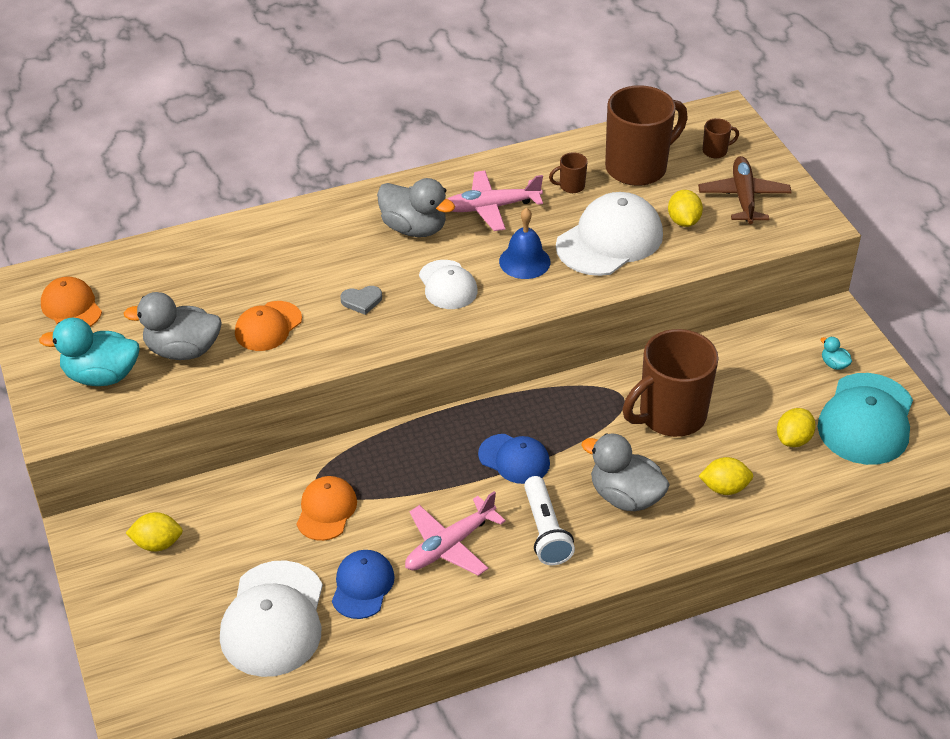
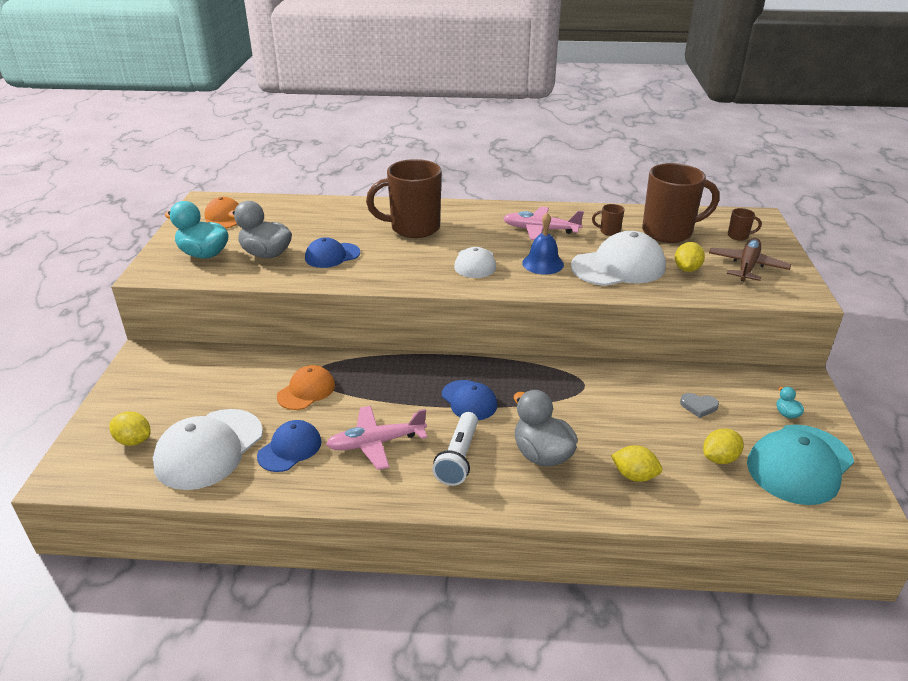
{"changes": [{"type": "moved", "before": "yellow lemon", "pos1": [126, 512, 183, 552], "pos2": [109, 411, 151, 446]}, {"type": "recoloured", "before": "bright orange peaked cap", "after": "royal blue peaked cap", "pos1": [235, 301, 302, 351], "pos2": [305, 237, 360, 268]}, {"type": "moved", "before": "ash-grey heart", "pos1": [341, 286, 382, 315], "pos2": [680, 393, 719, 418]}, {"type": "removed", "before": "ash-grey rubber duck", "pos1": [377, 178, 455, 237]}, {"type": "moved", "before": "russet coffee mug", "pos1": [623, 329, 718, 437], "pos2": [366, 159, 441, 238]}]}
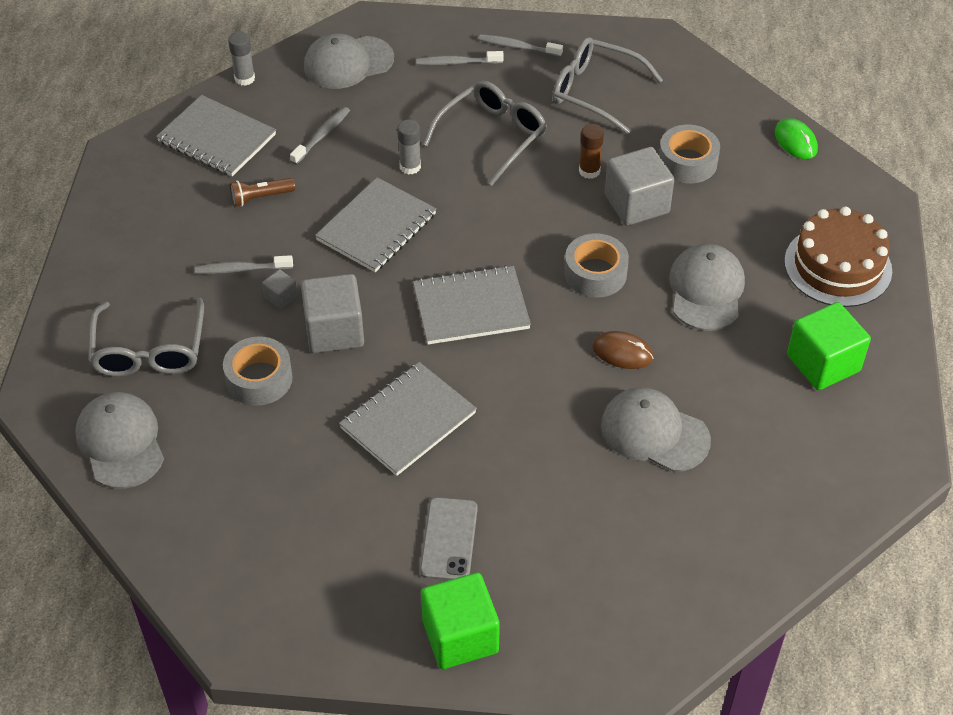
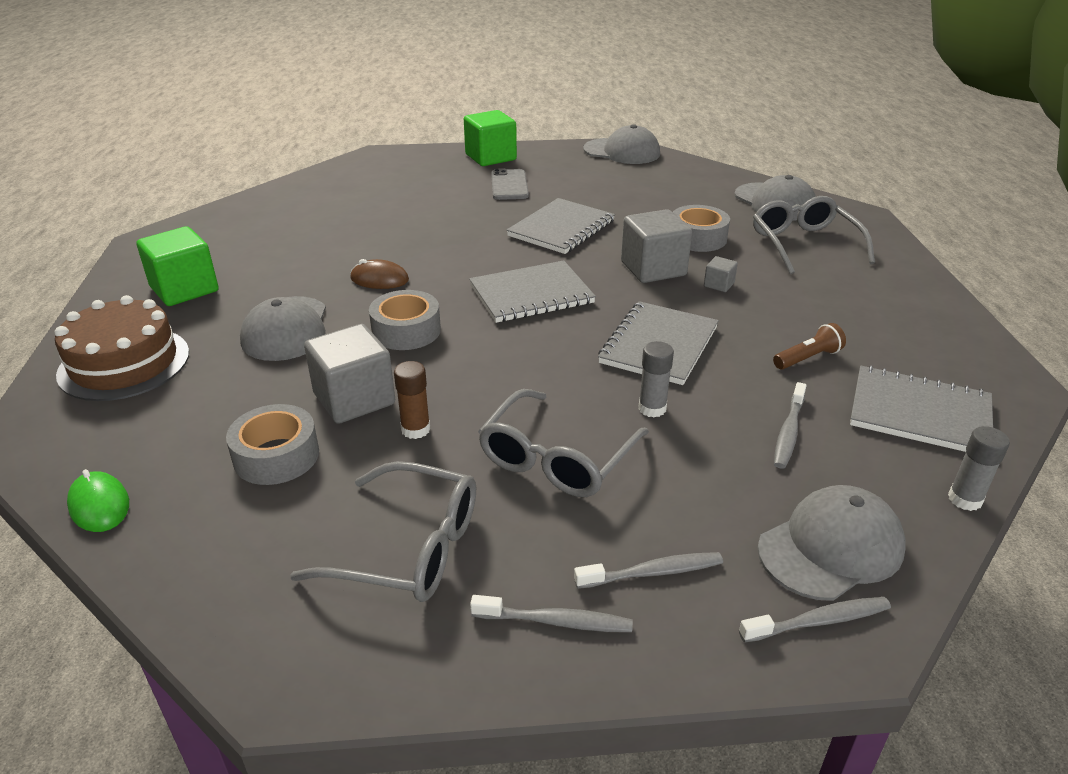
{"changes": [{"type": "moved", "before": "ash-grey tooth brush", "pos1": [195, 255, 293, 274], "pos2": [739, 597, 891, 643]}, {"type": "moved", "before": "ash-grey peaked cap", "pos1": [601, 387, 711, 472], "pos2": [583, 124, 660, 164]}]}
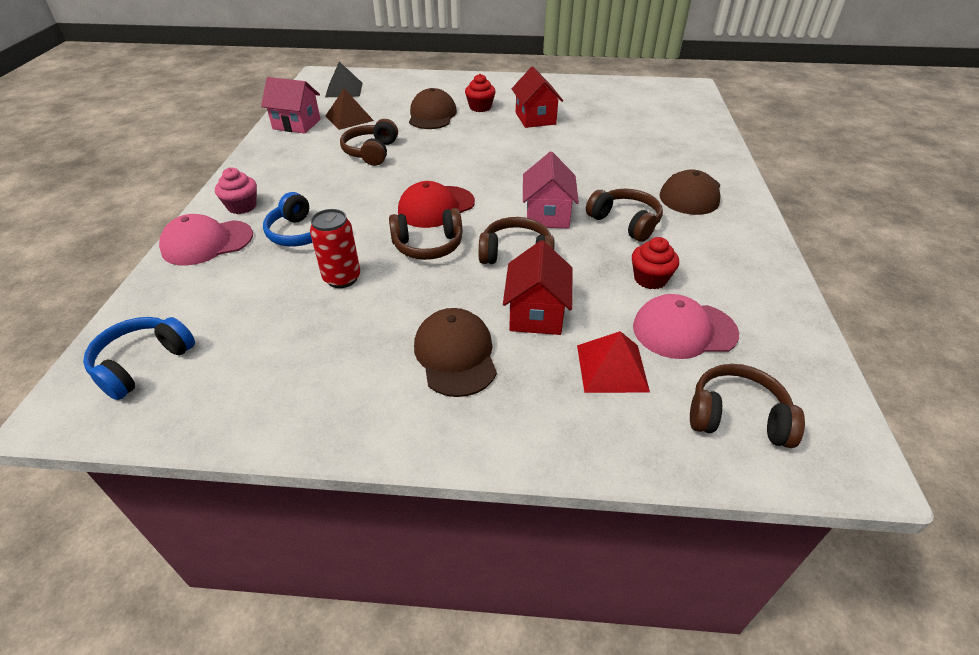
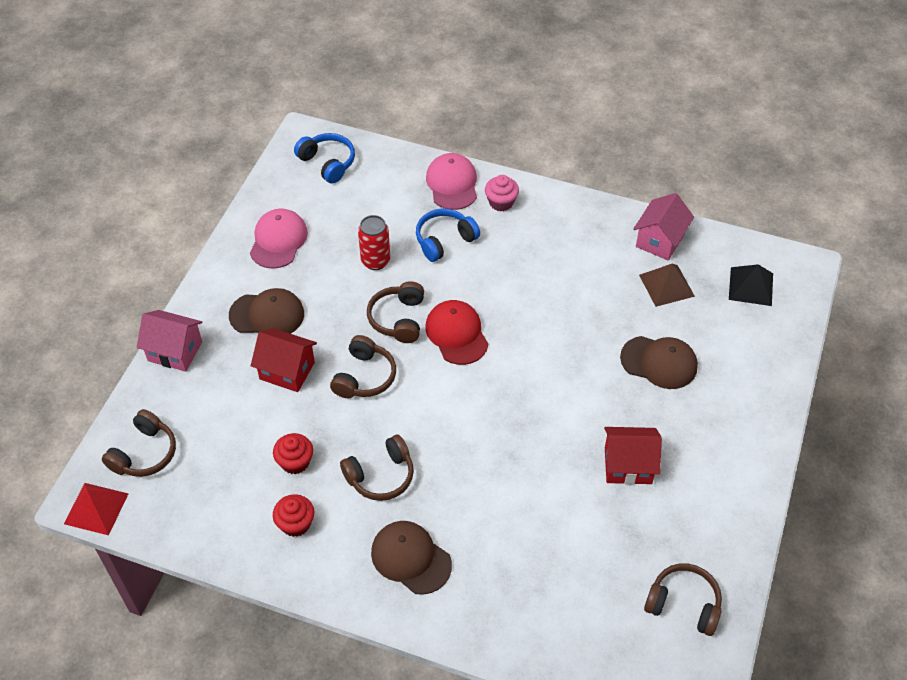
{"changes": [{"type": "moved", "before": "russet over-ear headphones", "pos1": [340, 119, 398, 166], "pos2": [644, 563, 722, 636]}, {"type": "moved", "before": "crimson cupcake", "pos1": [465, 74, 496, 112], "pos2": [273, 494, 314, 537]}, {"type": "moved", "before": "rose-pink house", "pos1": [523, 152, 579, 228], "pos2": [137, 310, 202, 372]}, {"type": "moved", "before": "crimson pyramid shape", "pos1": [577, 331, 650, 393], "pos2": [64, 483, 129, 535]}, {"type": "moved", "before": "rose-pink peaked cap", "pos1": [633, 294, 739, 359], "pos2": [250, 209, 308, 269]}]}
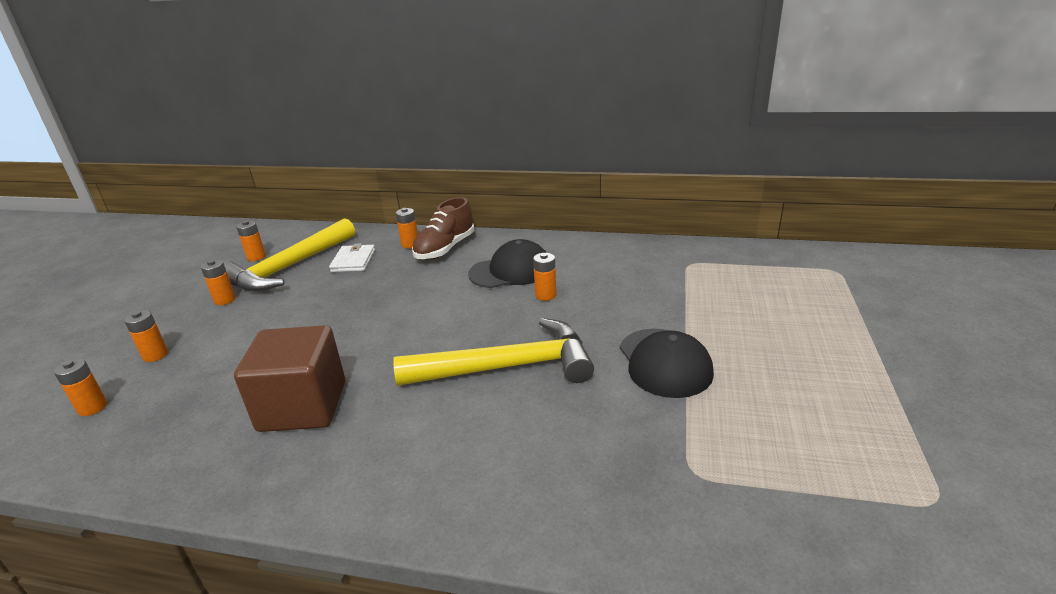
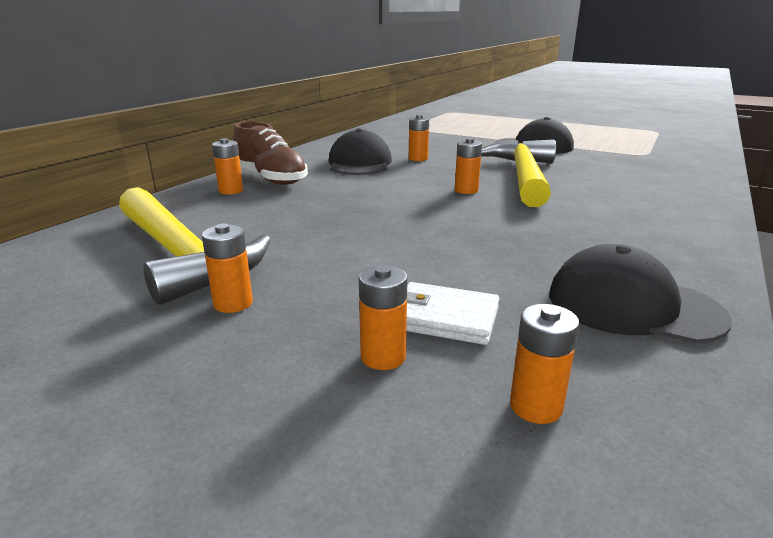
{"changes": [{"type": "removed", "before": "russet cube", "pos1": [234, 325, 345, 432]}, {"type": "moved", "before": "bright orange battery", "pos1": [236, 220, 266, 261], "pos2": [455, 138, 482, 194]}, {"type": "moved", "before": "white wallet", "pos1": [329, 243, 375, 272], "pos2": [406, 282, 499, 345]}, {"type": "added", "after": "jet-black peaked cap", "pos2": [549, 244, 732, 343]}]}
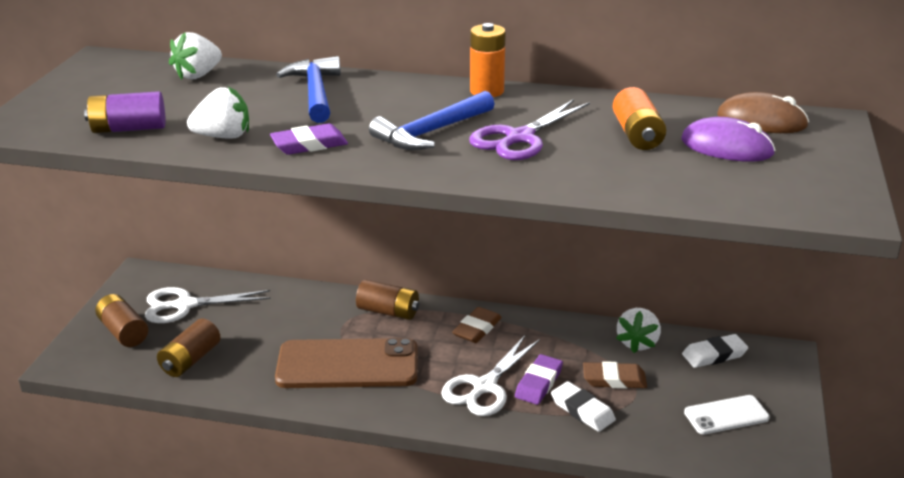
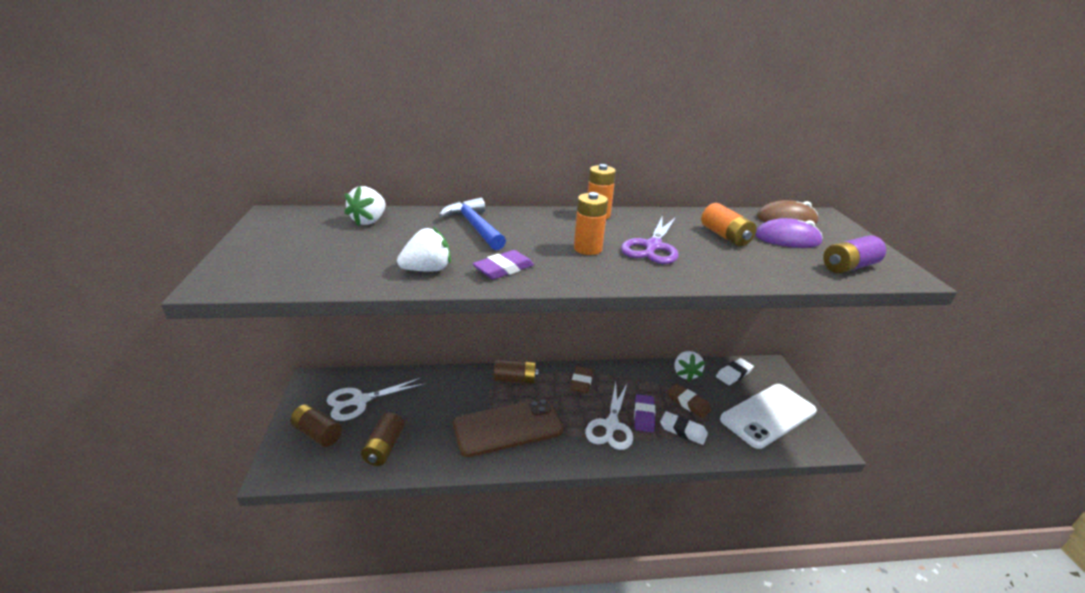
{"changes": [{"type": "moved", "before": "royal purple battery", "pos1": [84, 91, 165, 133], "pos2": [823, 235, 886, 274]}, {"type": "replaced", "before": "royal blue carpenter's hammer", "after": "bright orange battery", "pos1": [369, 91, 494, 150], "pos2": [574, 192, 608, 255]}, {"type": "turned", "before": "russet eraser", "pos1": [583, 361, 647, 389], "pos2": [667, 384, 711, 418], "turn": 60}, {"type": "resized", "before": "white smartphone", "pos1": [684, 395, 770, 435], "pos2": [720, 384, 817, 449], "scale": 1.89}]}
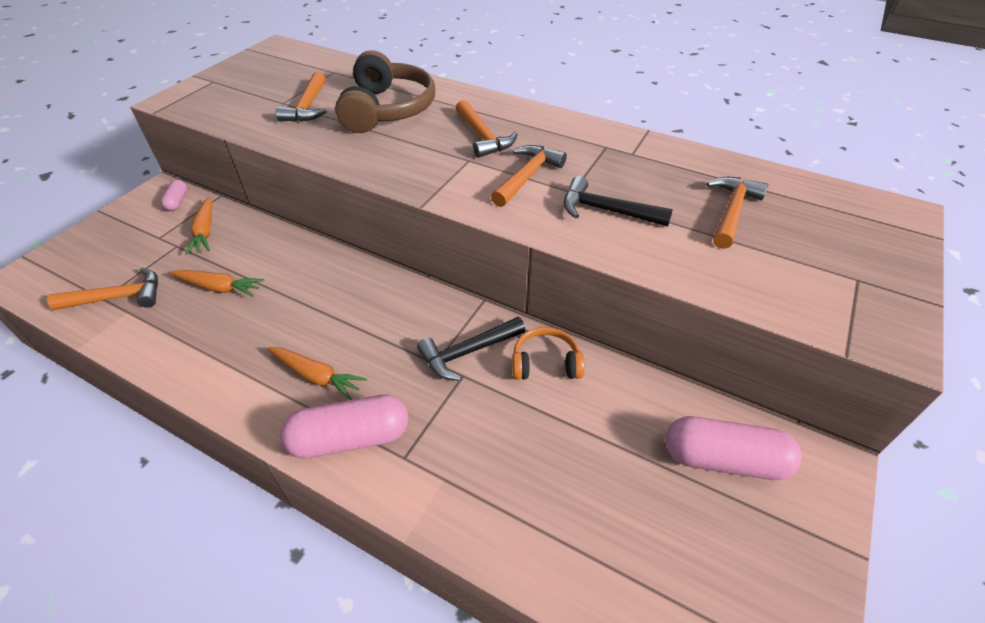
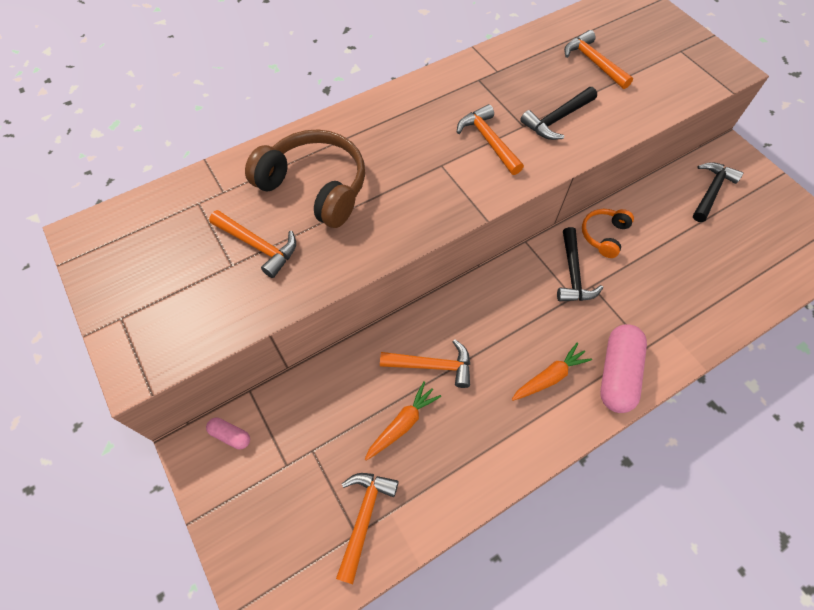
{"changes": [{"type": "removed", "before": "bright orange carrot", "pos1": [185, 197, 212, 255]}, {"type": "moved", "before": "bright orange carpenter's hammer", "pos1": [456, 100, 518, 158], "pos2": [380, 339, 470, 388]}, {"type": "replaced", "before": "rose-pink pill", "after": "jet-black carpenter's hammer", "pos1": [665, 416, 802, 480], "pos2": [693, 162, 743, 222]}]}
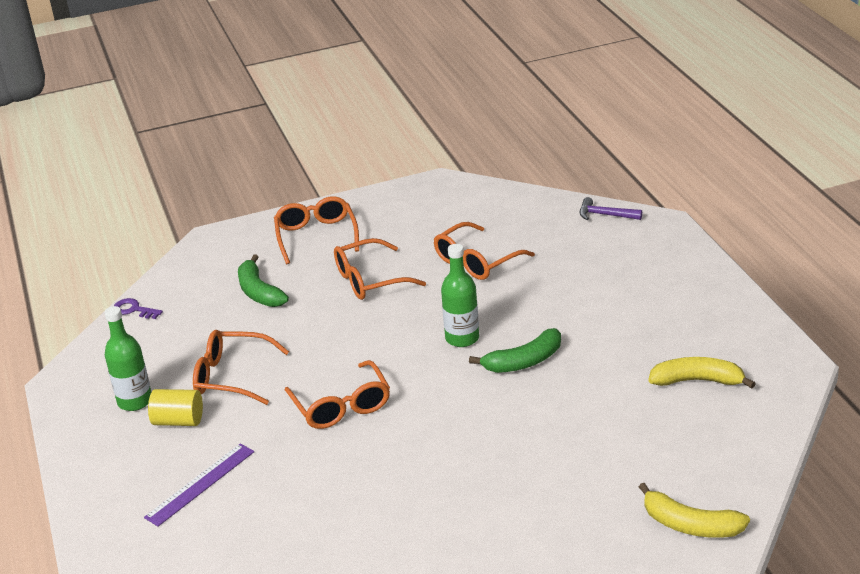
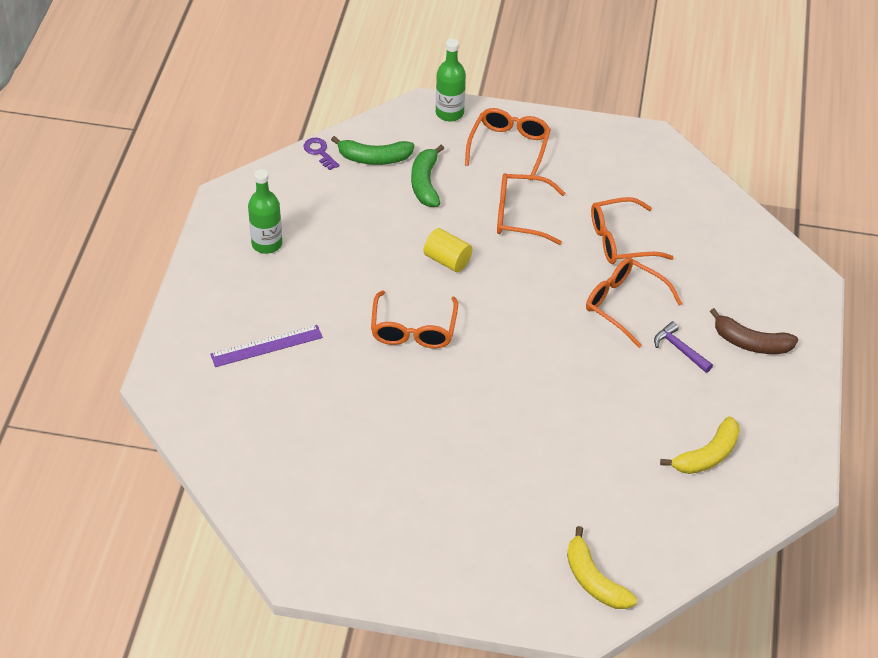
{"changes": [{"type": "moved", "before": "yellow solid cylinder", "pos1": [148, 389, 203, 426], "pos2": [423, 228, 472, 272]}, {"type": "moved", "before": "bright orange glasses", "pos1": [193, 330, 289, 405], "pos2": [586, 258, 682, 348]}, {"type": "moved", "before": "emerald flask", "pos1": [441, 244, 479, 347], "pos2": [436, 39, 466, 122]}, {"type": "moved", "before": "emerald toy banana", "pos1": [469, 328, 561, 373], "pos2": [331, 136, 415, 165]}, {"type": "moved", "before": "royal purple carpenter's hammer", "pos1": [580, 197, 642, 220], "pos2": [654, 321, 713, 373]}, {"type": "turned", "before": "yellow toy banana", "pos1": [649, 357, 756, 389], "pos2": [660, 416, 740, 474], "turn": 105}, {"type": "added", "after": "russet toy banana", "pos2": [710, 308, 798, 354]}]}
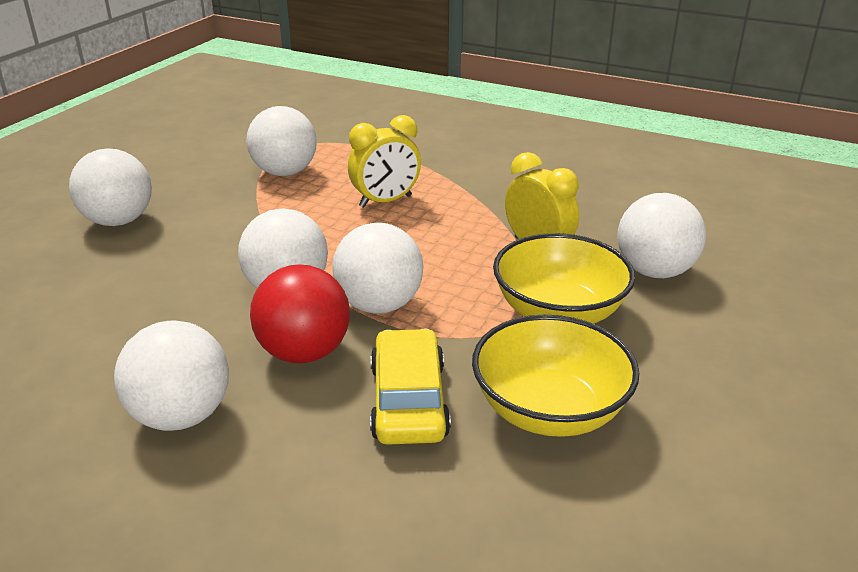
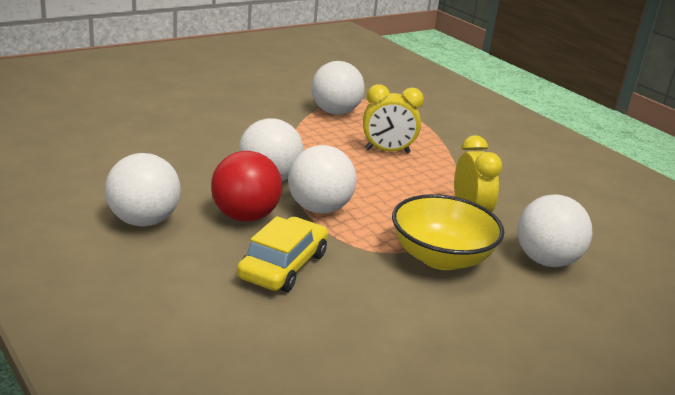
{"changes": [{"type": "removed", "before": "white play ball", "pos1": [69, 148, 152, 226]}, {"type": "removed", "before": "yellow bowl", "pos1": [472, 315, 639, 437]}]}
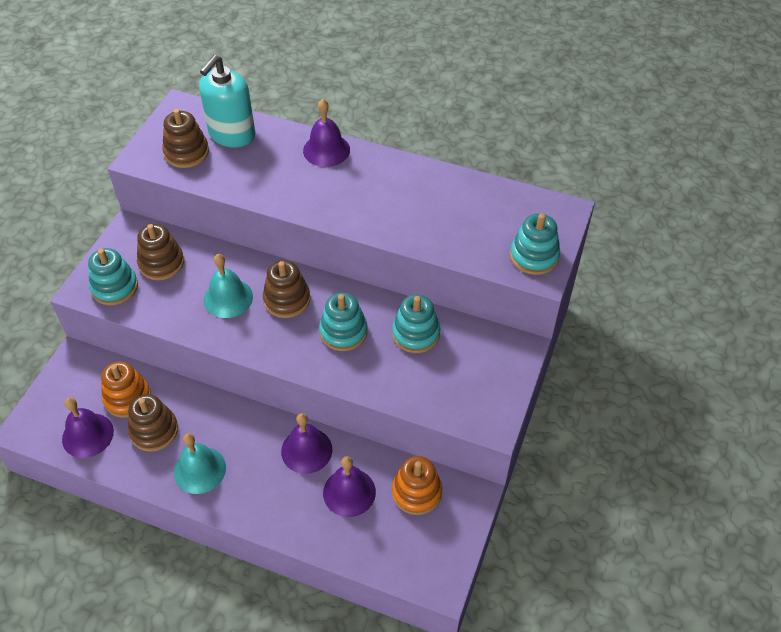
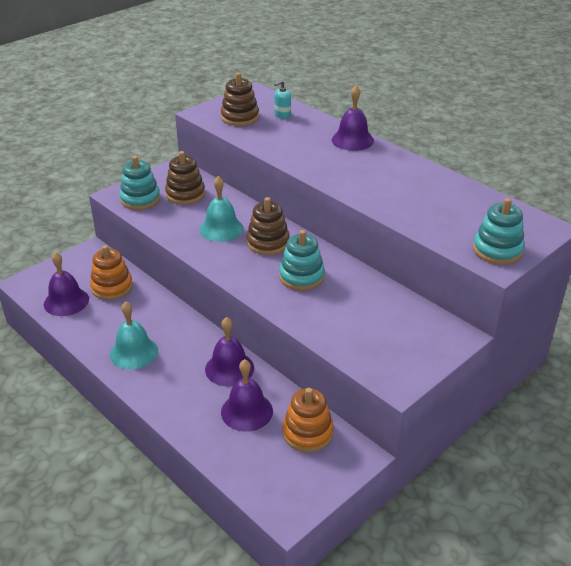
{"changes": [{"type": "removed", "before": "russet stacking rings", "pos1": [128, 394, 178, 452]}, {"type": "resized", "before": "turquoise soap pump", "pos1": [199, 55, 255, 147], "pos2": [274, 80, 291, 119], "scale": 0.44}, {"type": "removed", "before": "turquoise stacking rings", "pos1": [392, 294, 441, 353]}]}
